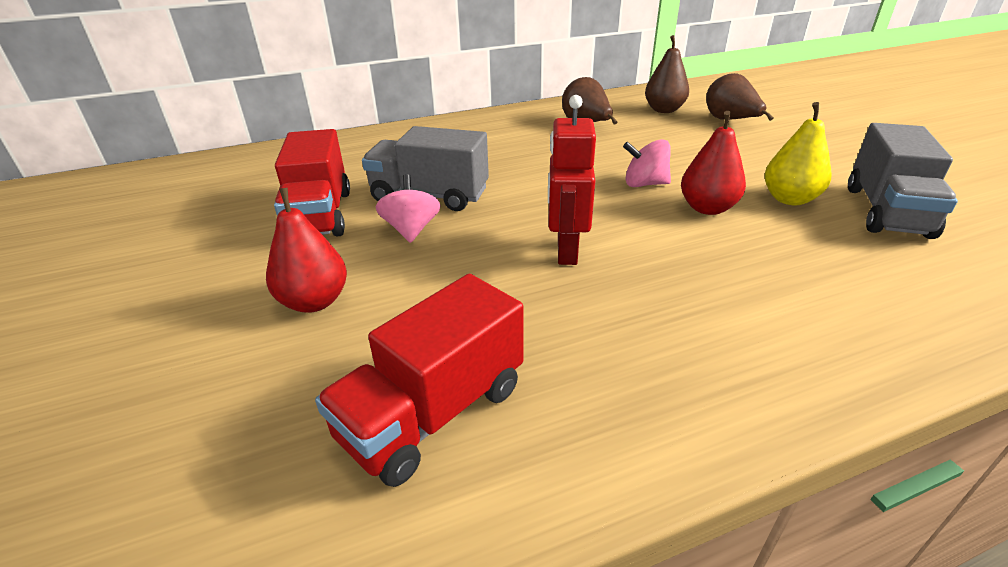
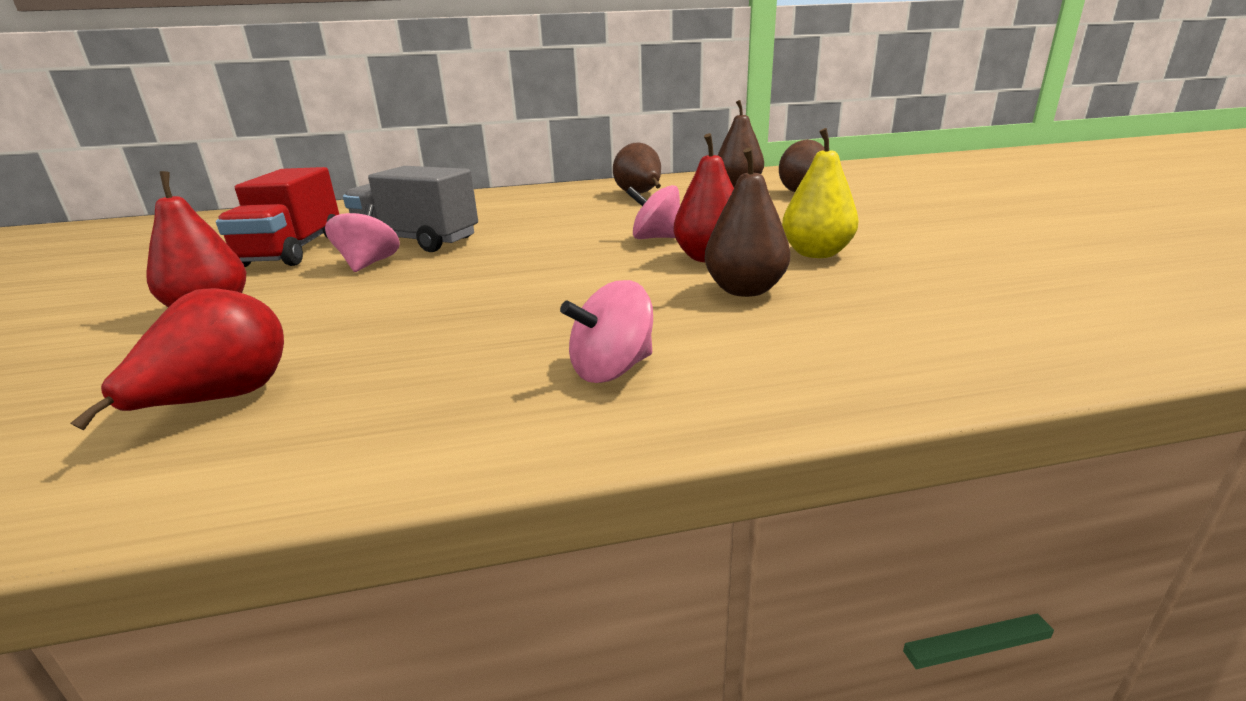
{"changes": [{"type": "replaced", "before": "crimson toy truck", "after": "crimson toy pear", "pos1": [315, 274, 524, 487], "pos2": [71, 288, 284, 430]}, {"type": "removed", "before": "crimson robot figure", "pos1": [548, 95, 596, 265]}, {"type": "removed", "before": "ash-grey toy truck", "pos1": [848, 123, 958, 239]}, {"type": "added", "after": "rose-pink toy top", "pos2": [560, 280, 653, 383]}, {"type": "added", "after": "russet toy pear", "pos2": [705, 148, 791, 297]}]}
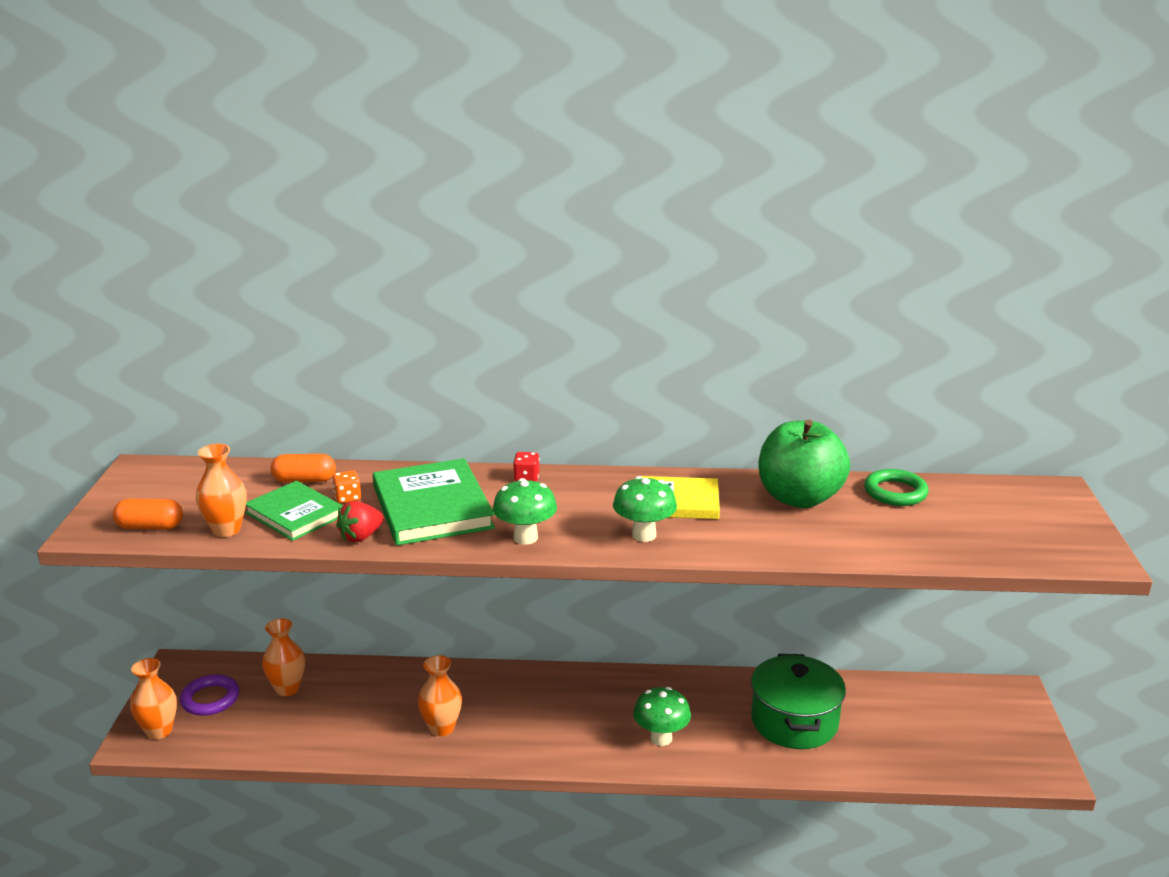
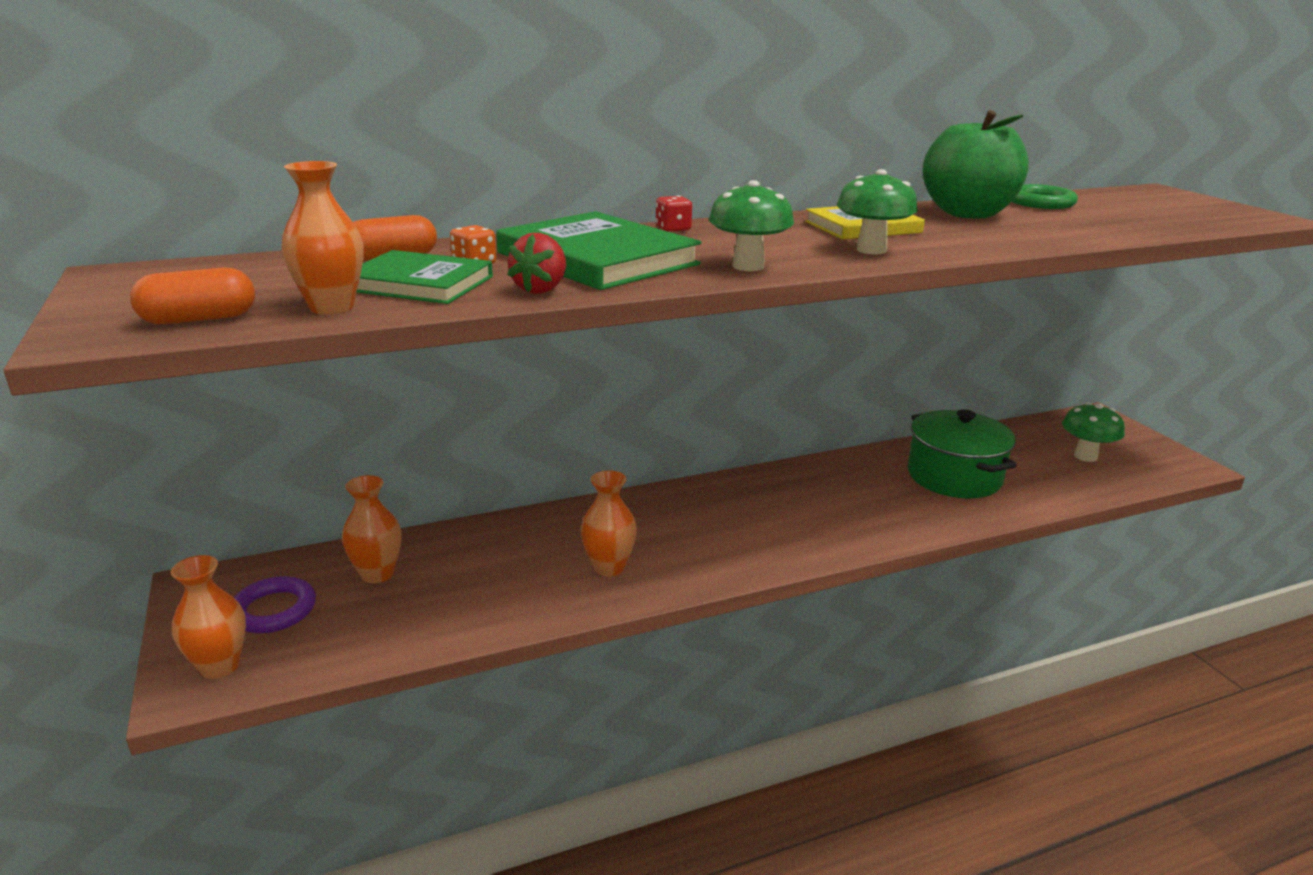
{"changes": [{"type": "moved", "before": "emerald fungus", "pos1": [633, 687, 691, 746], "pos2": [1062, 403, 1125, 462]}]}
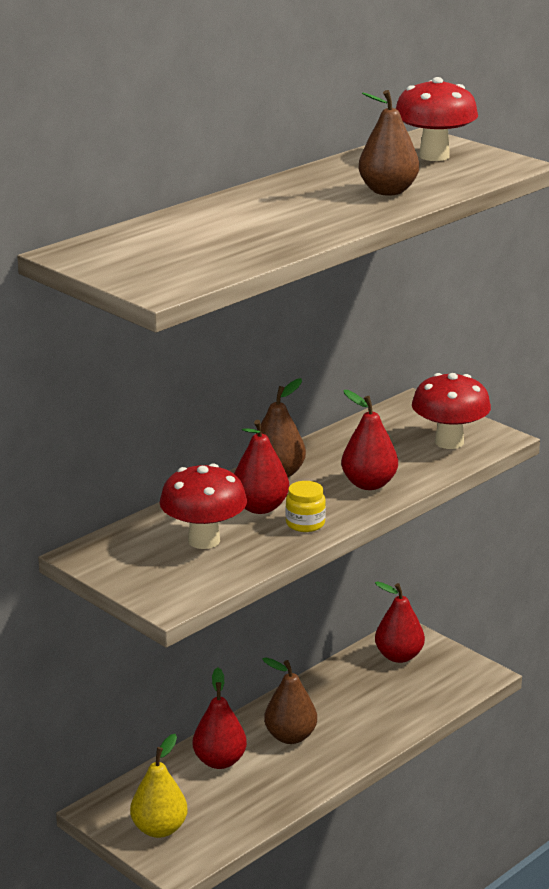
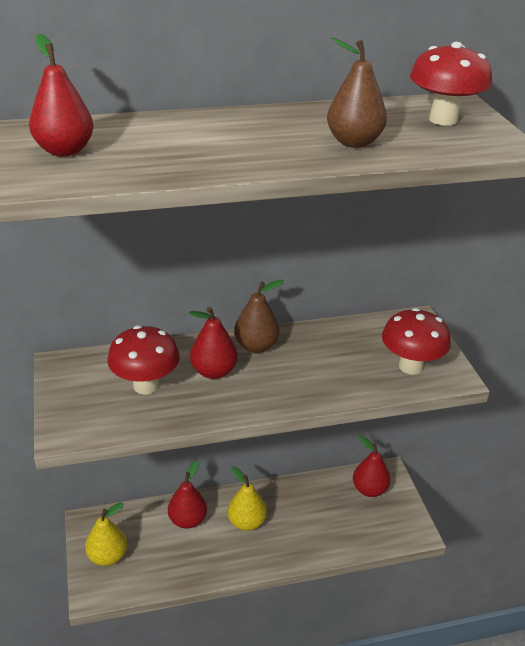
{"changes": [{"type": "recoloured", "before": "russet toy pear", "after": "yellow toy pear", "pos1": [262, 657, 317, 744], "pos2": [228, 466, 267, 531]}, {"type": "removed", "before": "yellow jar", "pos1": [286, 481, 326, 532]}, {"type": "moved", "before": "crimson toy pear", "pos1": [341, 390, 398, 490], "pos2": [29, 34, 94, 157]}]}
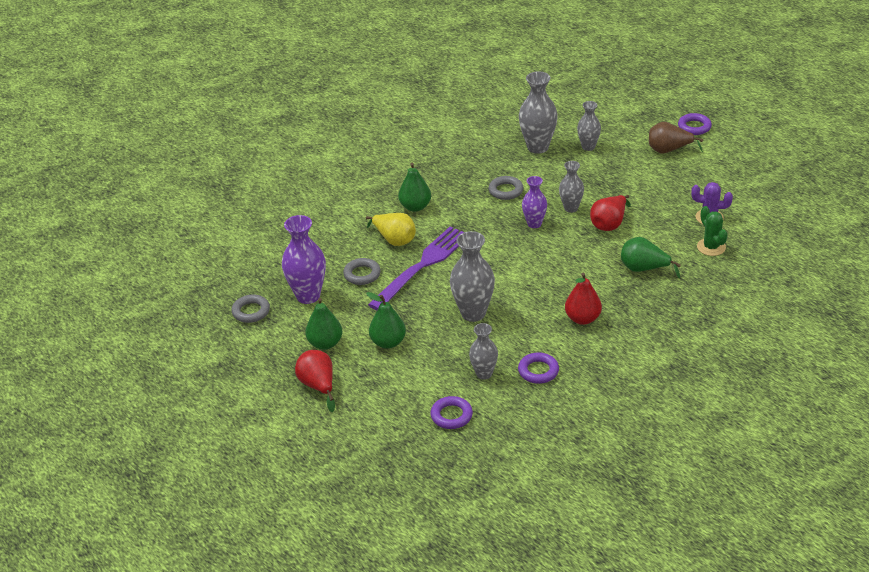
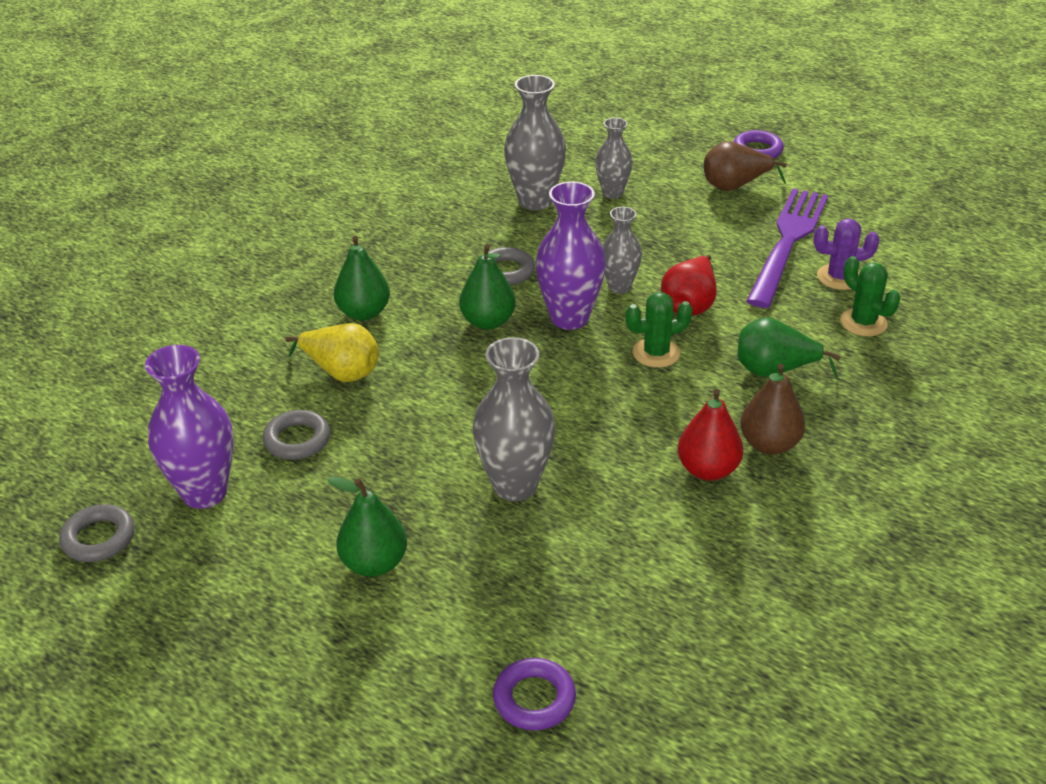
{"changes": [{"type": "removed", "before": "crimson toy pear", "pos1": [295, 350, 335, 412]}, {"type": "moved", "before": "emerald toy pear", "pos1": [305, 298, 342, 350], "pos2": [459, 244, 516, 330]}, {"type": "moved", "before": "royal purple fork", "pos1": [368, 227, 464, 310], "pos2": [746, 188, 828, 308]}, {"type": "removed", "before": "ash-grey vase", "pos1": [469, 323, 498, 380]}, {"type": "removed", "before": "royal purple hoop", "pos1": [518, 352, 559, 384]}, {"type": "resized", "before": "royal purple vase", "pos1": [522, 176, 547, 228], "pos2": [535, 181, 606, 330], "scale": 1.63}, {"type": "added", "after": "emerald saguaro cactus", "pos2": [626, 292, 693, 368]}, {"type": "added", "after": "russet toy pear", "pos2": [740, 364, 805, 455]}]}
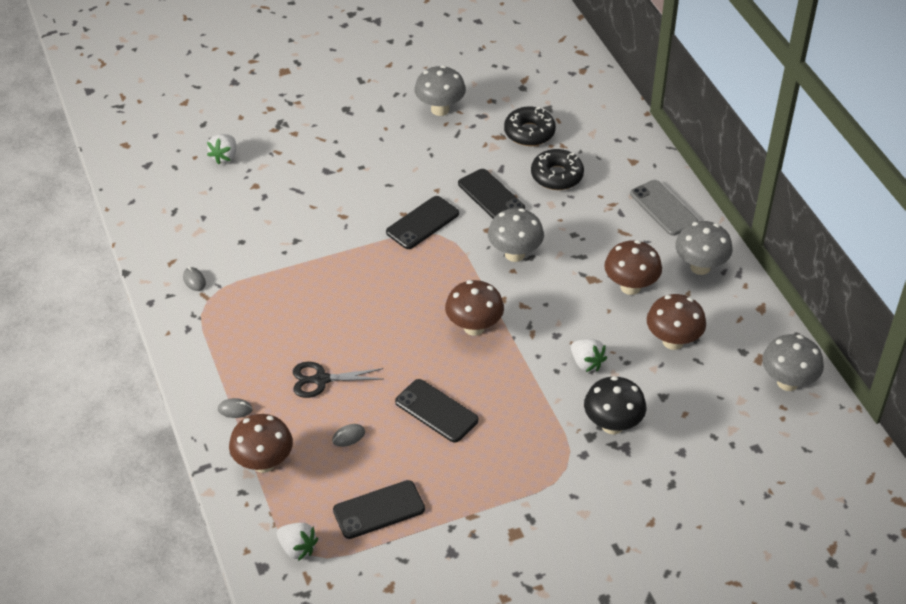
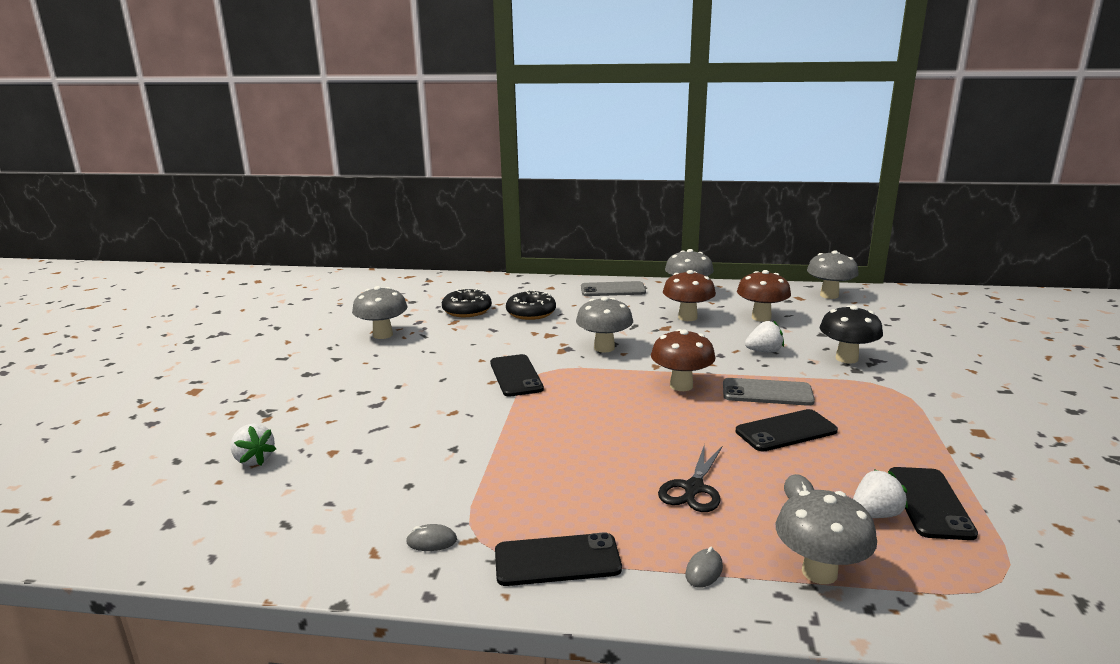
{"changes": [{"type": "recoloured", "before": "russet fungus", "after": "ash-grey fungus", "pos1": [229, 414, 293, 473], "pos2": [776, 490, 877, 584]}, {"type": "moved", "before": "white toy strawberry", "pos1": [277, 523, 318, 561], "pos2": [853, 469, 908, 518]}, {"type": "moved", "before": "jet-black smartphone", "pos1": [458, 169, 525, 219], "pos2": [495, 533, 622, 586]}, {"type": "added", "after": "ash-grey smartphone", "pos2": [723, 378, 815, 406]}]}
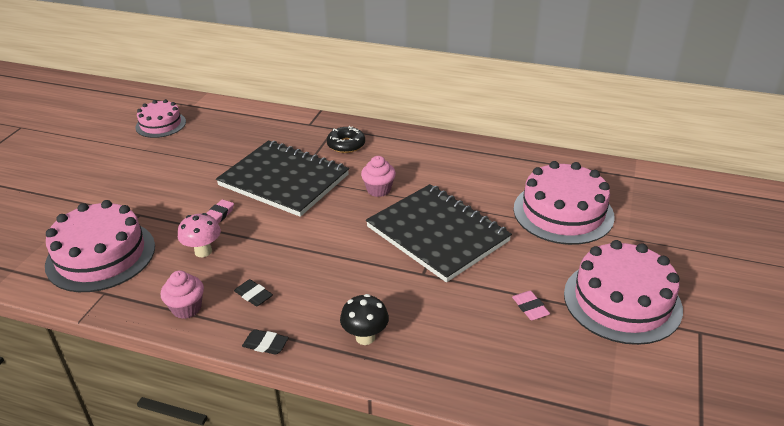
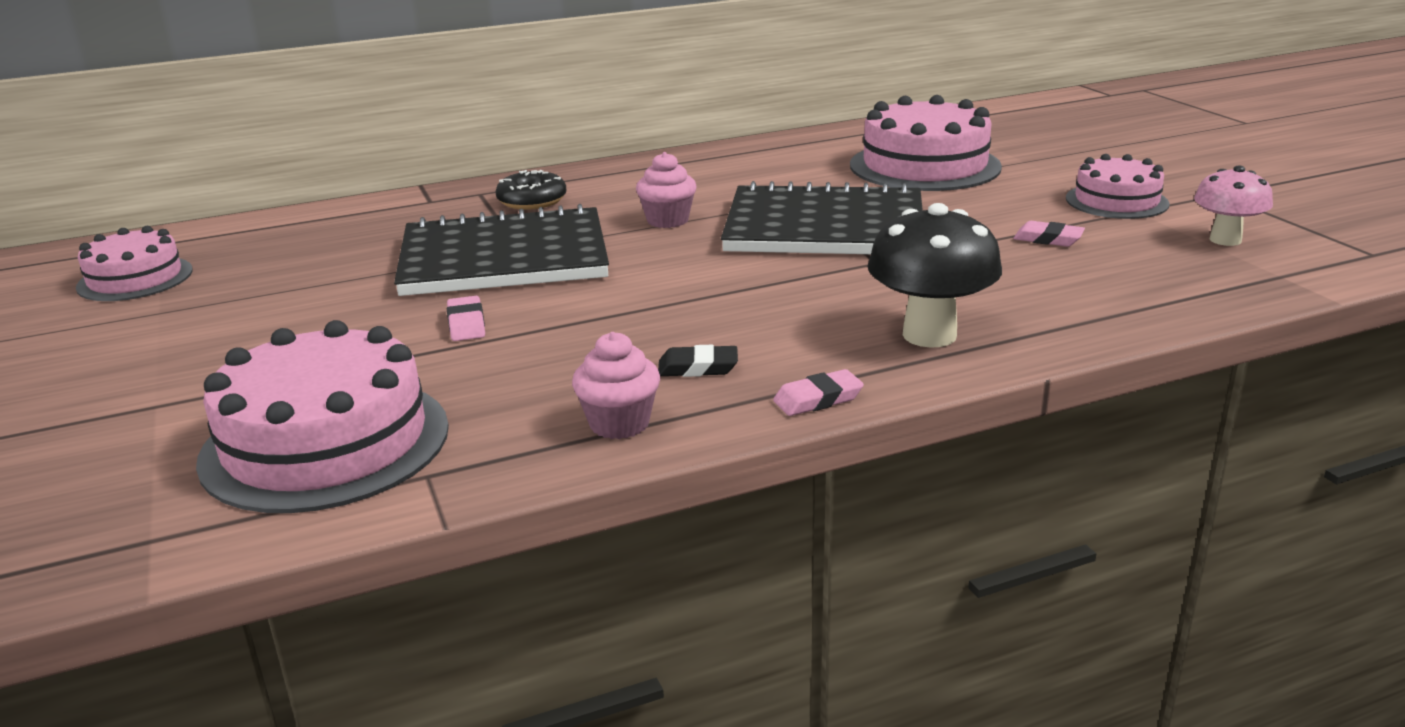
{"changes": [{"type": "moved", "before": "rose-pink fungus", "pos1": [178, 213, 221, 257], "pos2": [1194, 166, 1273, 246]}, {"type": "recoloured", "before": "jet-black eraser", "after": "rose-pink eraser", "pos1": [242, 329, 289, 355], "pos2": [773, 369, 864, 416]}, {"type": "resized", "before": "jet-black fungus", "pos1": [340, 294, 389, 345], "pos2": [867, 203, 1002, 348], "scale": 1.54}, {"type": "resized", "before": "rose-pink cake", "pos1": [564, 240, 683, 345], "pos2": [1066, 154, 1169, 219], "scale": 0.6}]}
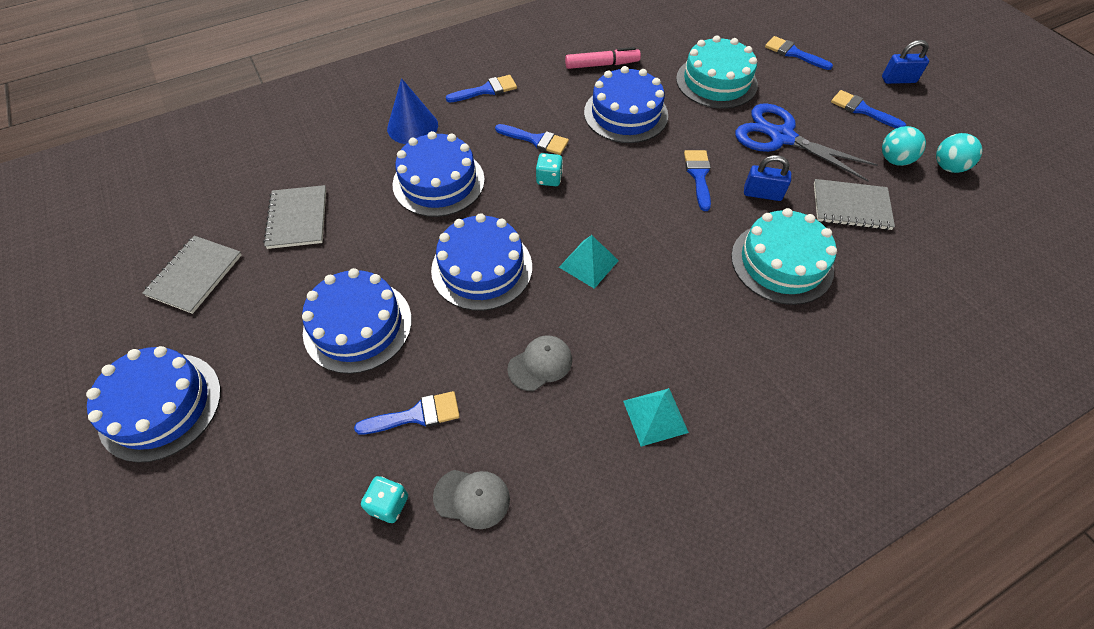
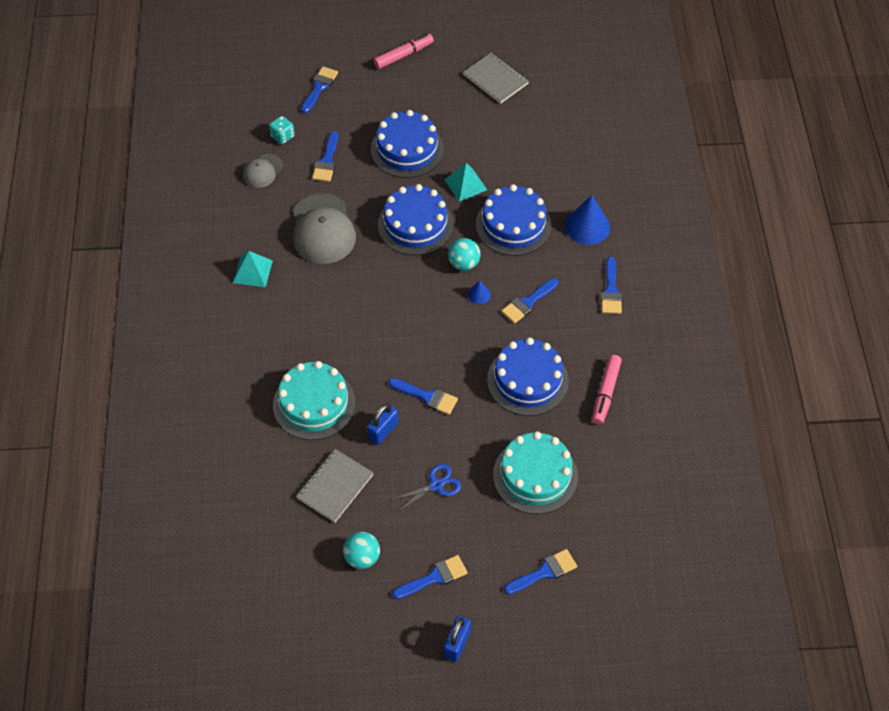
{"changes": [{"type": "replaced", "before": "royal blue cake", "after": "rose-pink marker pen", "pos1": [86, 346, 221, 463], "pos2": [373, 33, 434, 69]}, {"type": "removed", "before": "ash-grey notebook", "pos1": [263, 185, 326, 249]}, {"type": "resized", "before": "ash-grey peaked cap", "pos1": [507, 335, 572, 391], "pos2": [293, 193, 356, 264], "scale": 1.86}, {"type": "replaced", "before": "turquoise dice", "after": "royal blue solid cone", "pos1": [536, 153, 563, 186], "pos2": [468, 280, 491, 304]}, {"type": "moved", "before": "turquoise pyramid shape", "pos1": [559, 235, 619, 289], "pos2": [444, 163, 487, 202]}, {"type": "resized", "before": "royal blue shears", "pos1": [735, 103, 878, 182], "pos2": [392, 464, 461, 512], "scale": 0.53}, {"type": "moved", "before": "turquoise play ball", "pos1": [936, 133, 982, 173], "pos2": [448, 238, 481, 271]}, {"type": "added", "after": "royal blue paintbrush", "pos2": [301, 66, 338, 113]}]}
